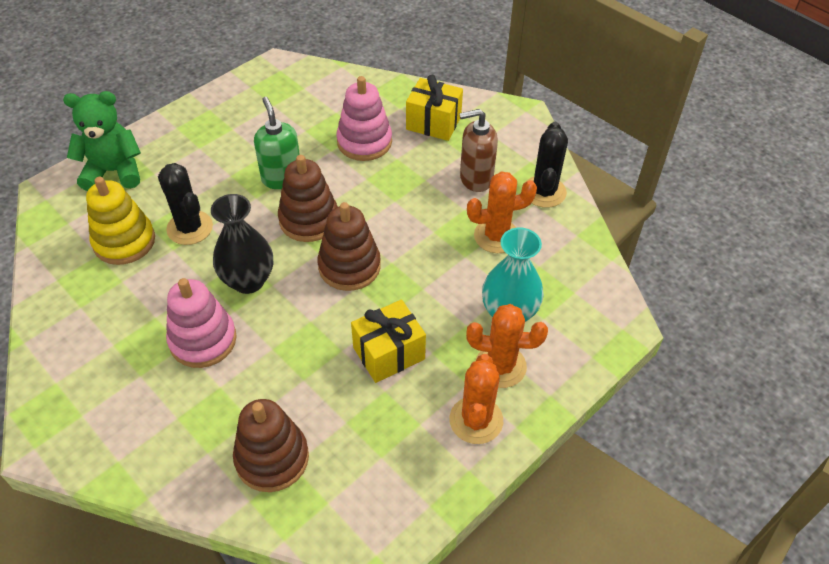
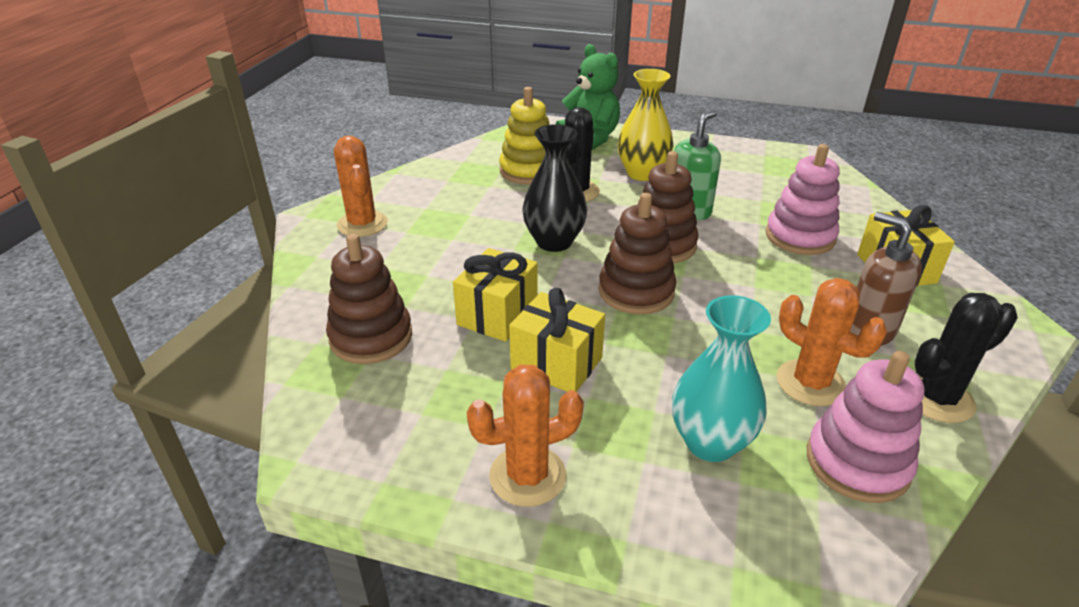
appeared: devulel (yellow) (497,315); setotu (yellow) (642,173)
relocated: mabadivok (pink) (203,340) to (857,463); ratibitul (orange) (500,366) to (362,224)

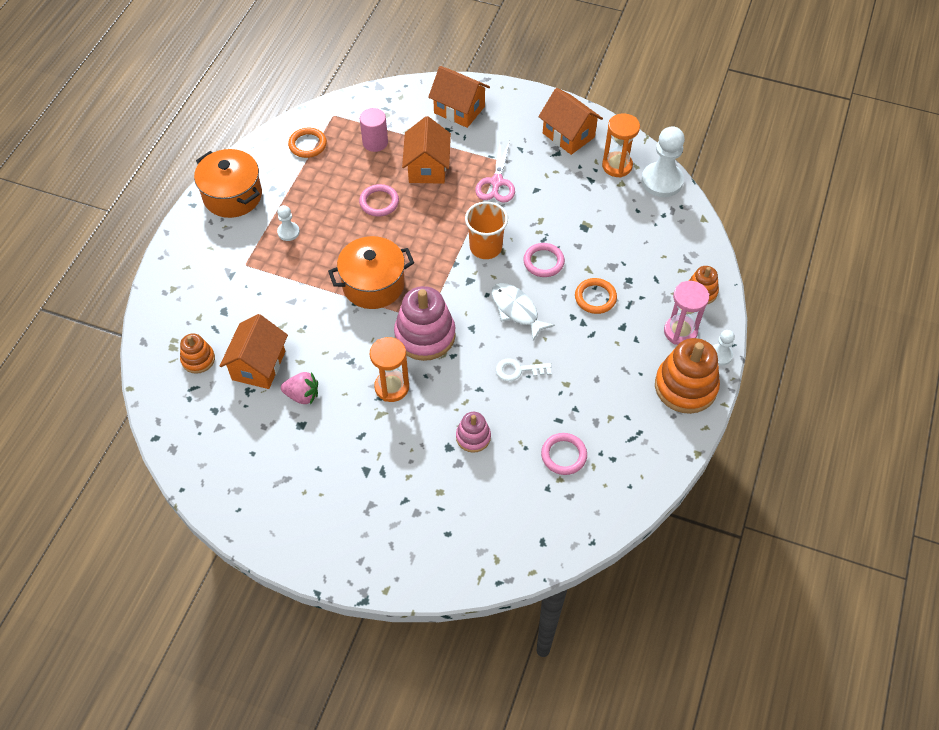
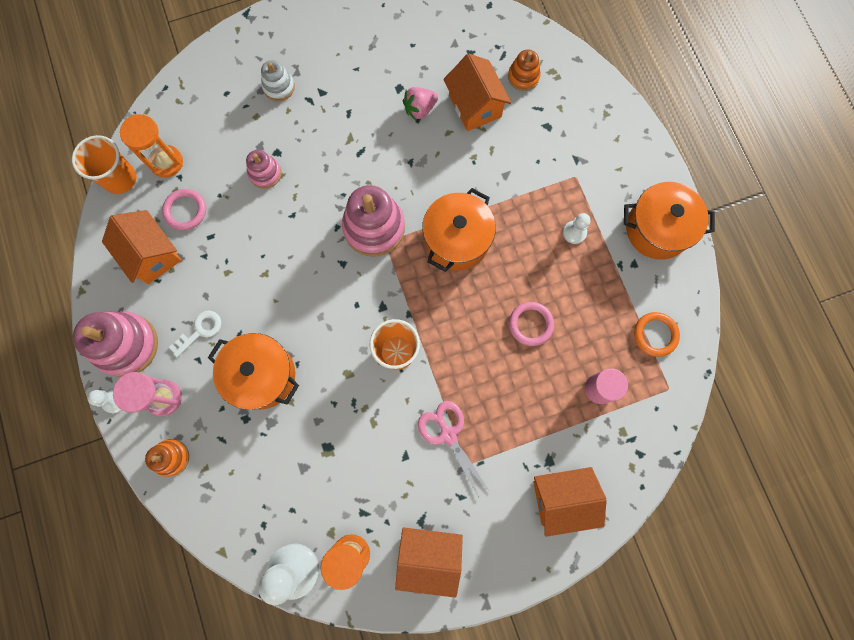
missing: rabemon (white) (516,310); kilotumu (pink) (543,262)
appeared: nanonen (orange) (120,179); mabadivok (white) (279,87)
relocated: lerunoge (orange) (392,387) to (166,162); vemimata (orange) (427,167) to (152,255); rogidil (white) (518,370) to (200,331)
exchanged: kilotumu (orange) (595,297) to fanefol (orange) (262,375)
colour: mabadivok (orange) (685,386) to mabadivok (pink) (126,345)

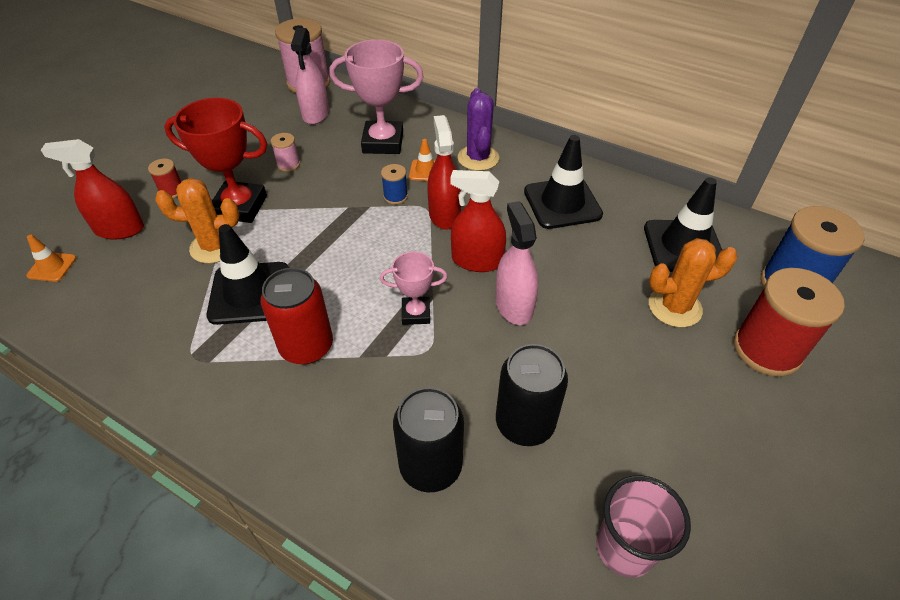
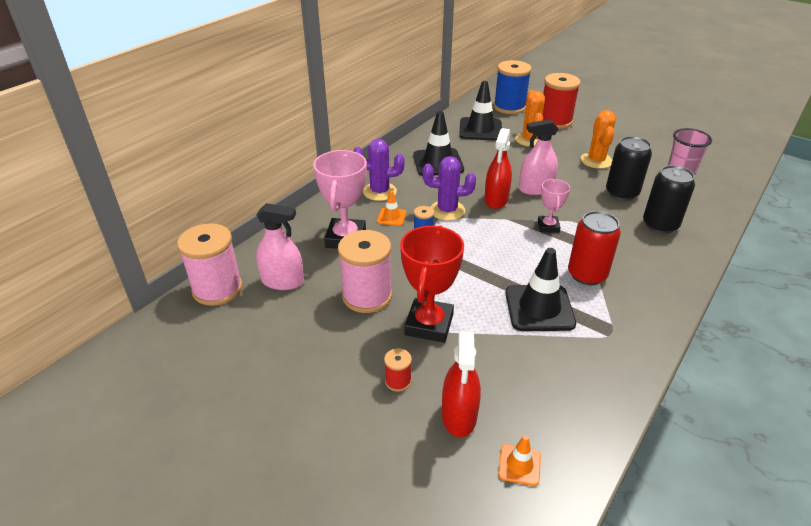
relocated: ratibitul (orange) (214,246) to (596,160)
exchanged: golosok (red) (444,215) to ratibitul (purple) (447,210)
size: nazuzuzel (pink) (288,164) = (367,296) x2.18

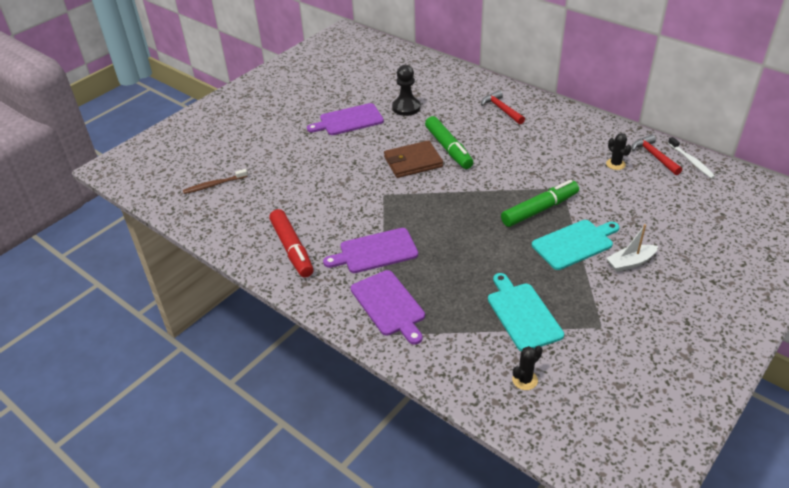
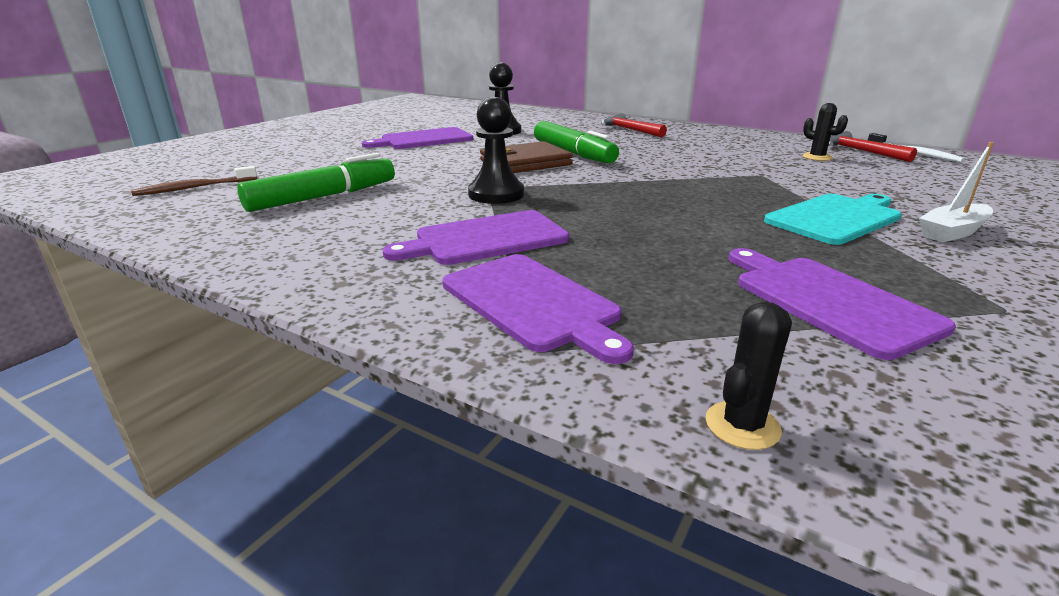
missing: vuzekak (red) (292,249)
appeared: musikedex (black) (496,194)
relocated: vuzekak (green) (540,209) to (323,197); ratibitul (black) (524,380) to (742,425)
colour: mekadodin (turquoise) (522,314) to mekadodin (purple) (828,301)

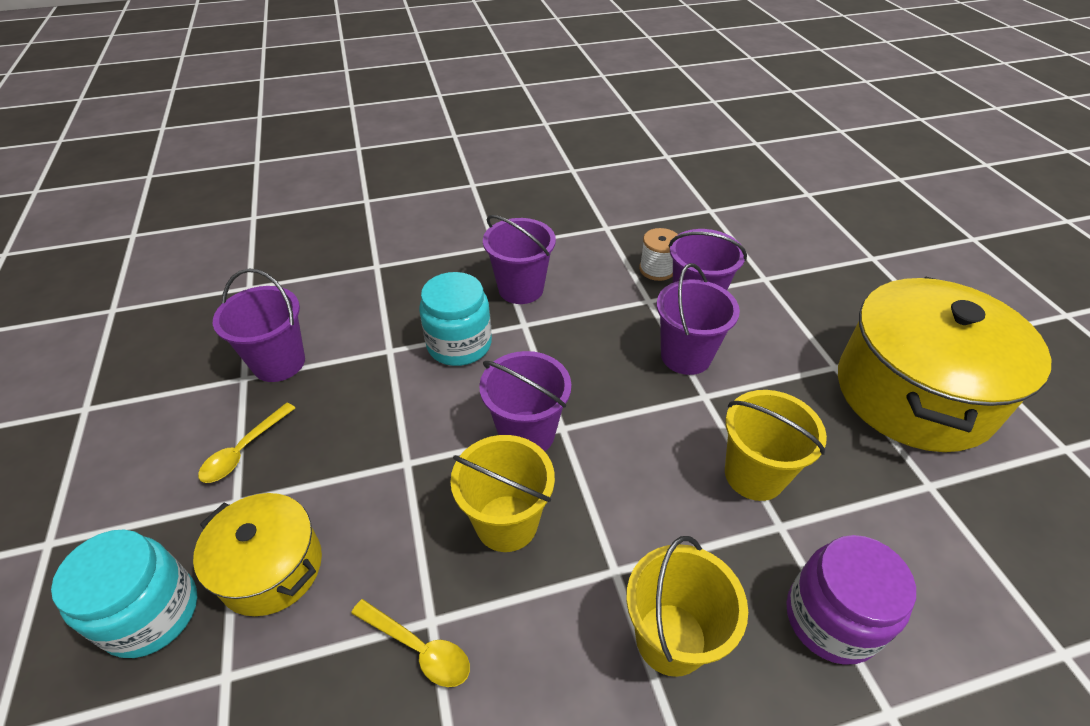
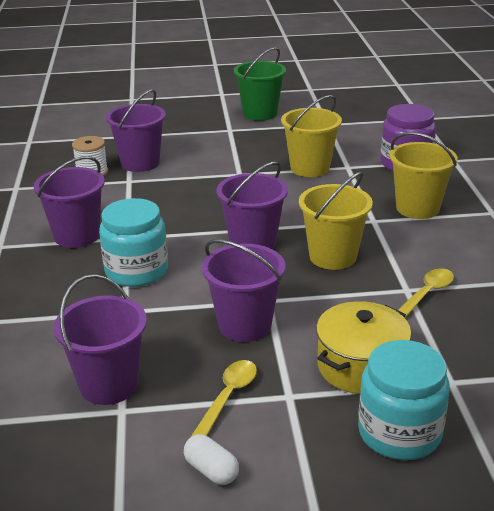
appeared: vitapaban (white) (211,470)
relocated: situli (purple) (686,356) to (245,325)
exchanged: fanefol (yellow) (913,393) to situli (green) (260,114)
spun: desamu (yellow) (244,450) = (228,397) 105 degrees counterclockwise

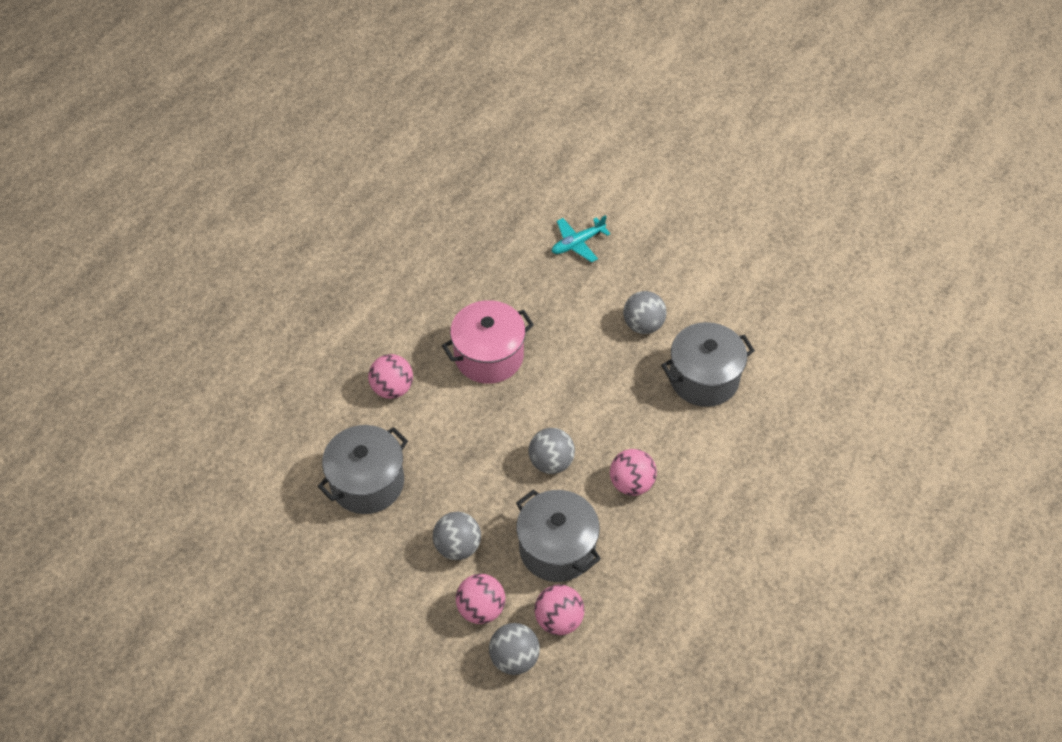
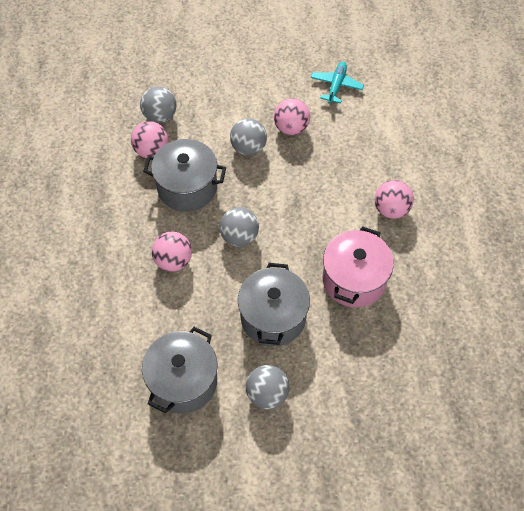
relocated: fanefol (grey) (367,482) to (273,317); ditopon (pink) (481,608) to (291,128); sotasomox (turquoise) (577,243) to (336,85)

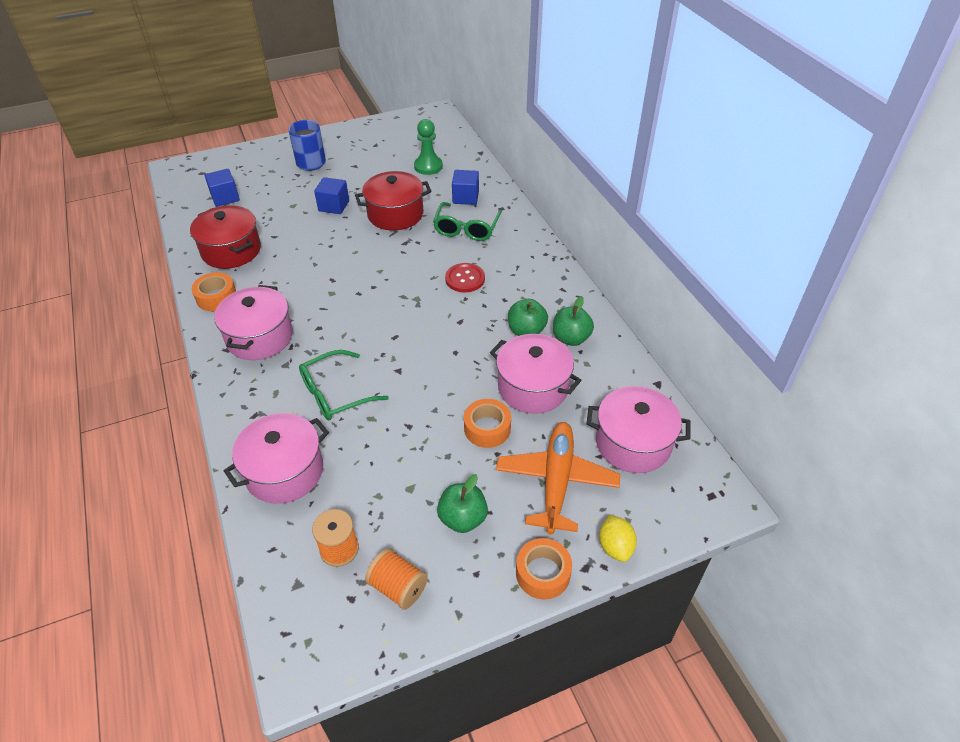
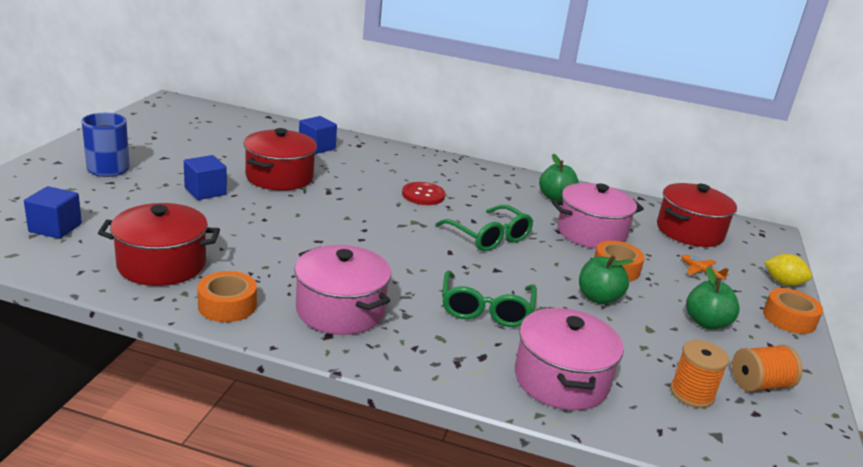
missing: musikedex (green) (428,166)
relocated: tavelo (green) (466,229) to (489,237); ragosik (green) (526,331) to (598,298)
colour: fanefol (pink) (633,443) to fanefol (red) (689,231)
size: sotasomox (orange) (556,481) = (700,271) x0.41

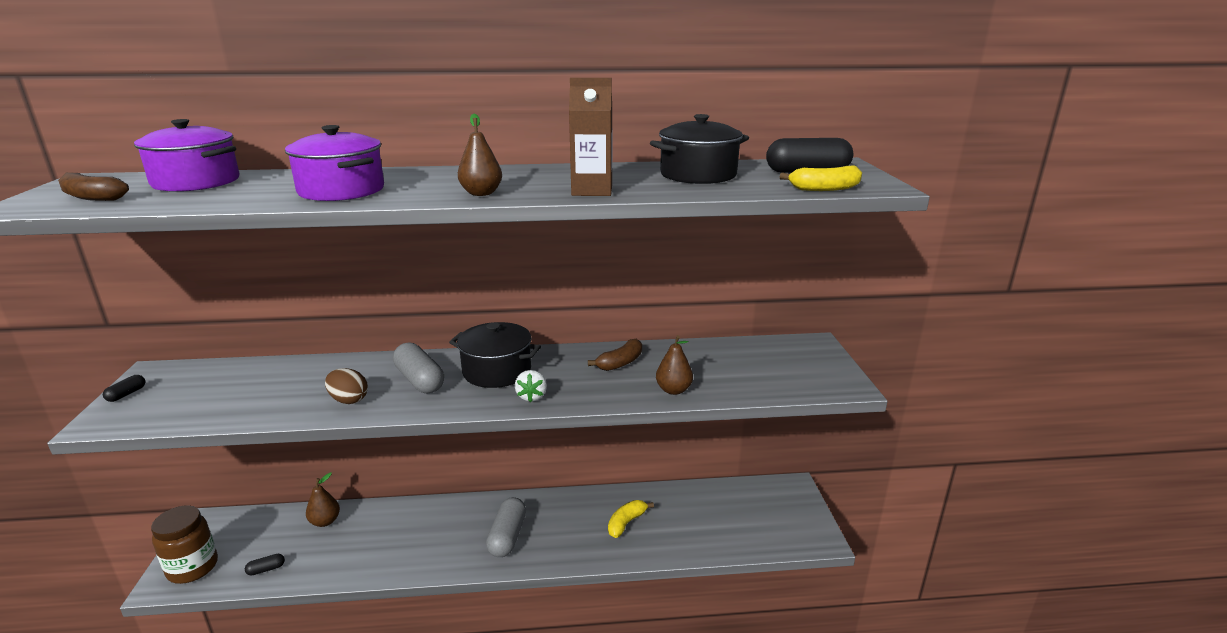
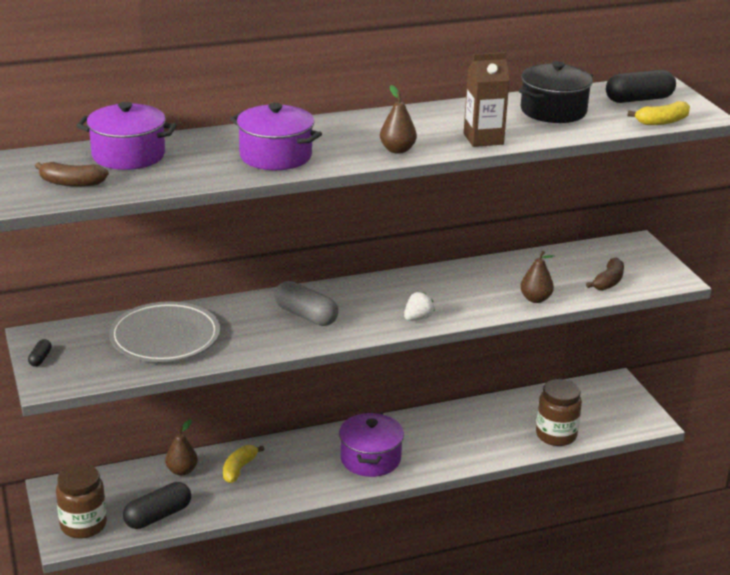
missing: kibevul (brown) (348,400); fanefol (black) (497,371)
appeared: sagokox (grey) (165,337); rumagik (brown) (556,435)
relocated: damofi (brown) (620,363) to (608,282); damofi (yellow) (626,523) to (239,469)
exchanged: vitapaban (grey) (507,536) to fanefol (purple) (370,459)
spun: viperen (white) (531,396) = (418,318) 120 degrees counterclockwise
size: vitapaban (black) (266,569) = (158,516) x2.10

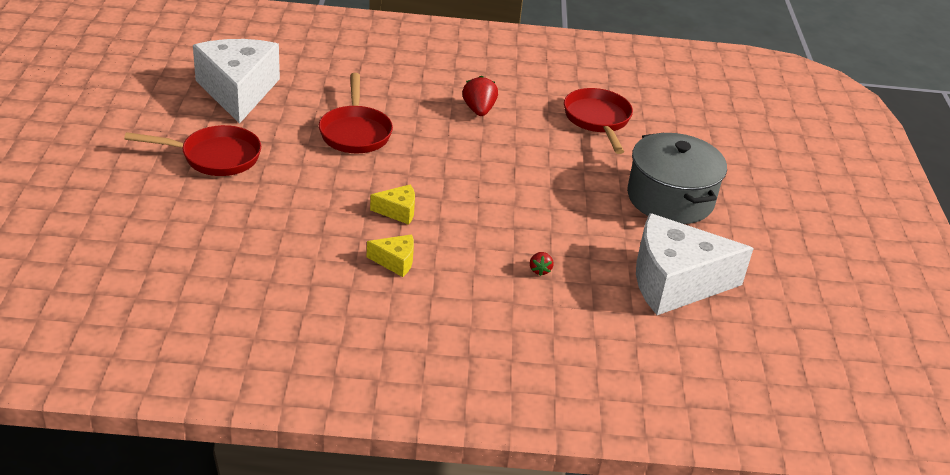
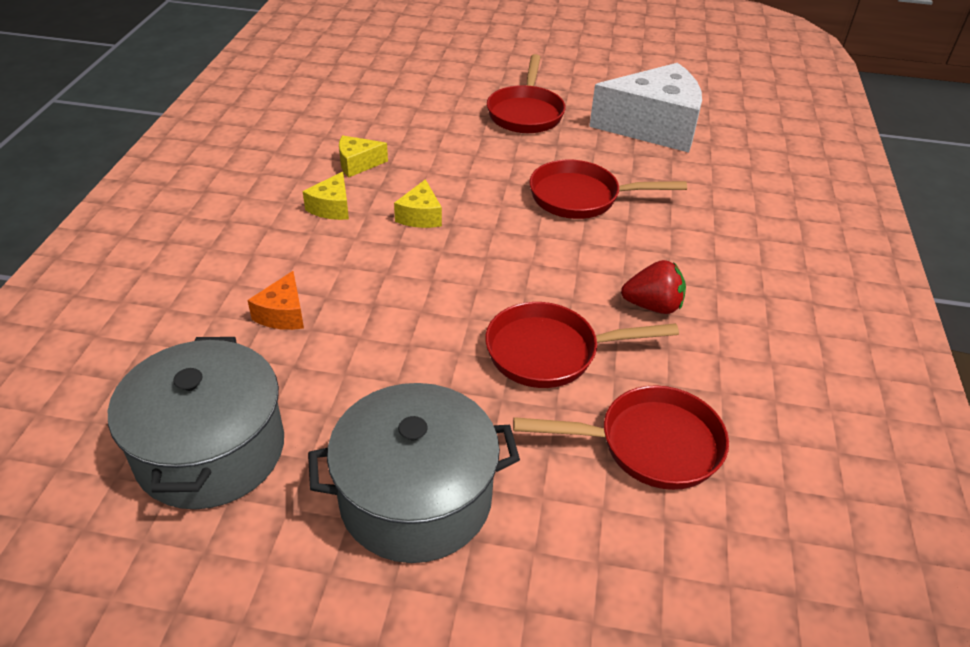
appeared: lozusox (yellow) (357,164); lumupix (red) (550,352)
exchanged: viperen (red) (540,270) to lozusox (orange) (283,314); lozusox (white) (674,282) to fanefol (grey) (211,450)

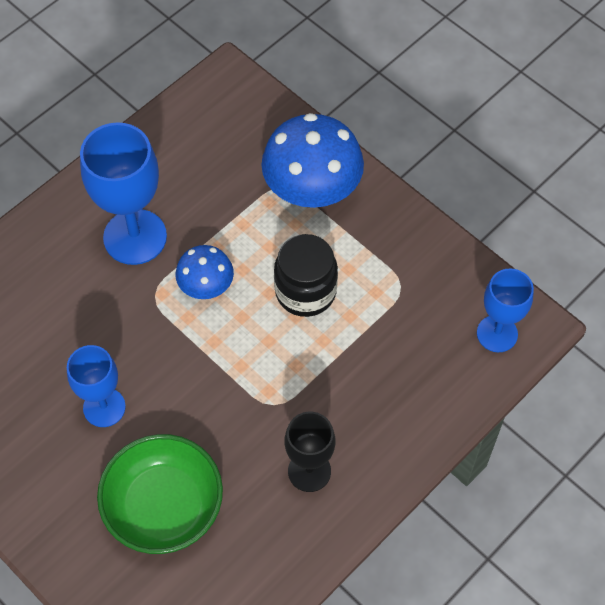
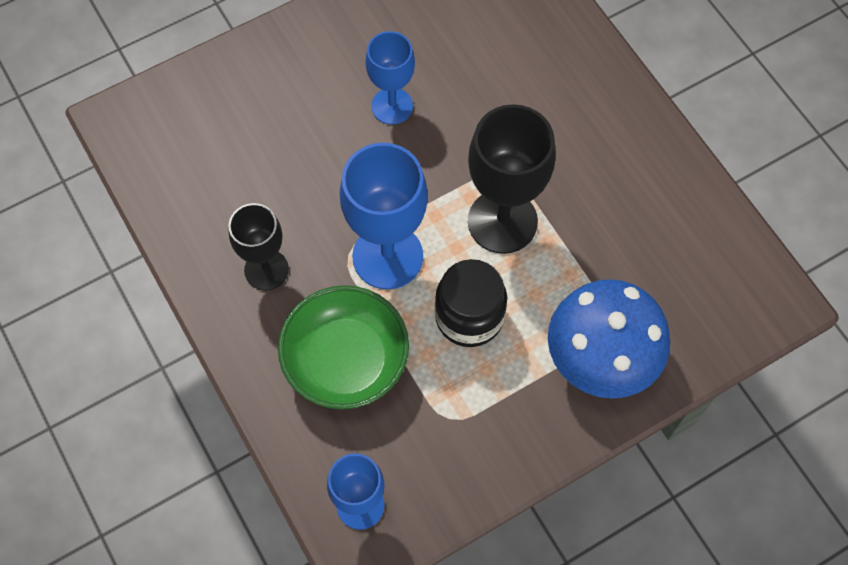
relocated: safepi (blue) (135,237) to (387,256); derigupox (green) (164,506) to (346,360)
exchanged: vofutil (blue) (206,286) to safepi (black) (502,221)

